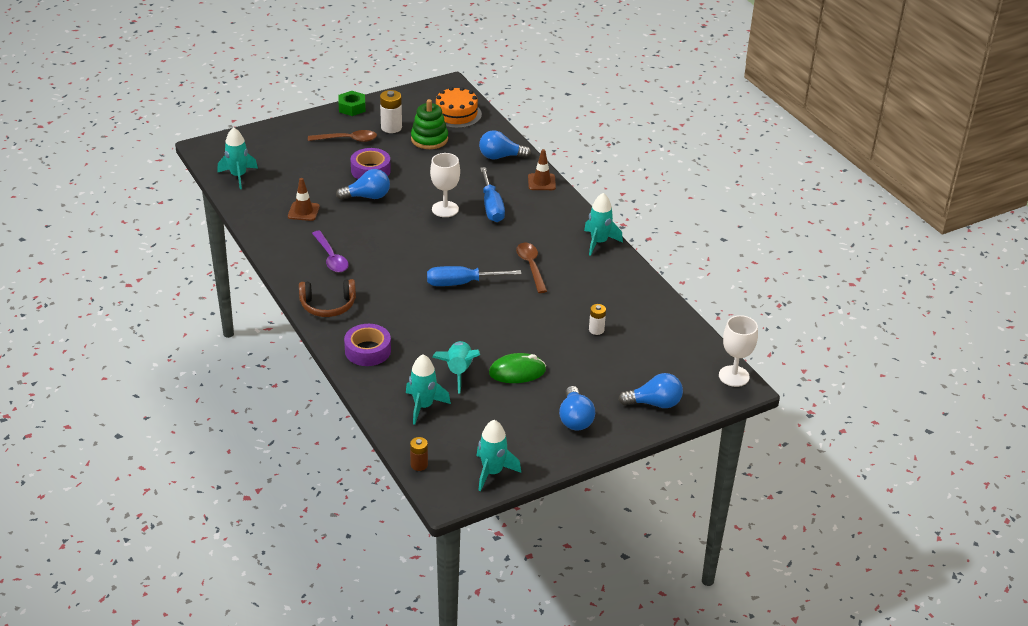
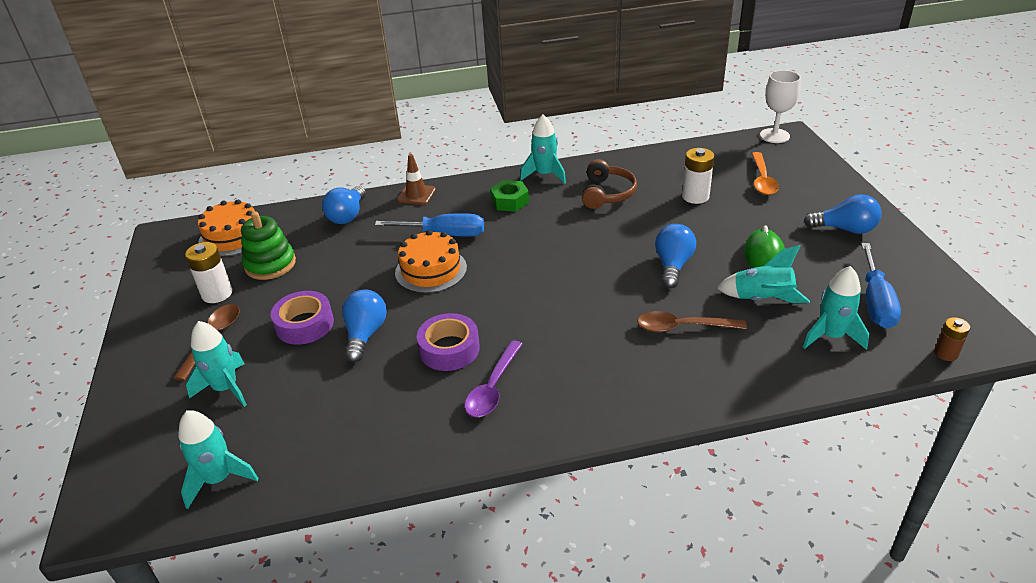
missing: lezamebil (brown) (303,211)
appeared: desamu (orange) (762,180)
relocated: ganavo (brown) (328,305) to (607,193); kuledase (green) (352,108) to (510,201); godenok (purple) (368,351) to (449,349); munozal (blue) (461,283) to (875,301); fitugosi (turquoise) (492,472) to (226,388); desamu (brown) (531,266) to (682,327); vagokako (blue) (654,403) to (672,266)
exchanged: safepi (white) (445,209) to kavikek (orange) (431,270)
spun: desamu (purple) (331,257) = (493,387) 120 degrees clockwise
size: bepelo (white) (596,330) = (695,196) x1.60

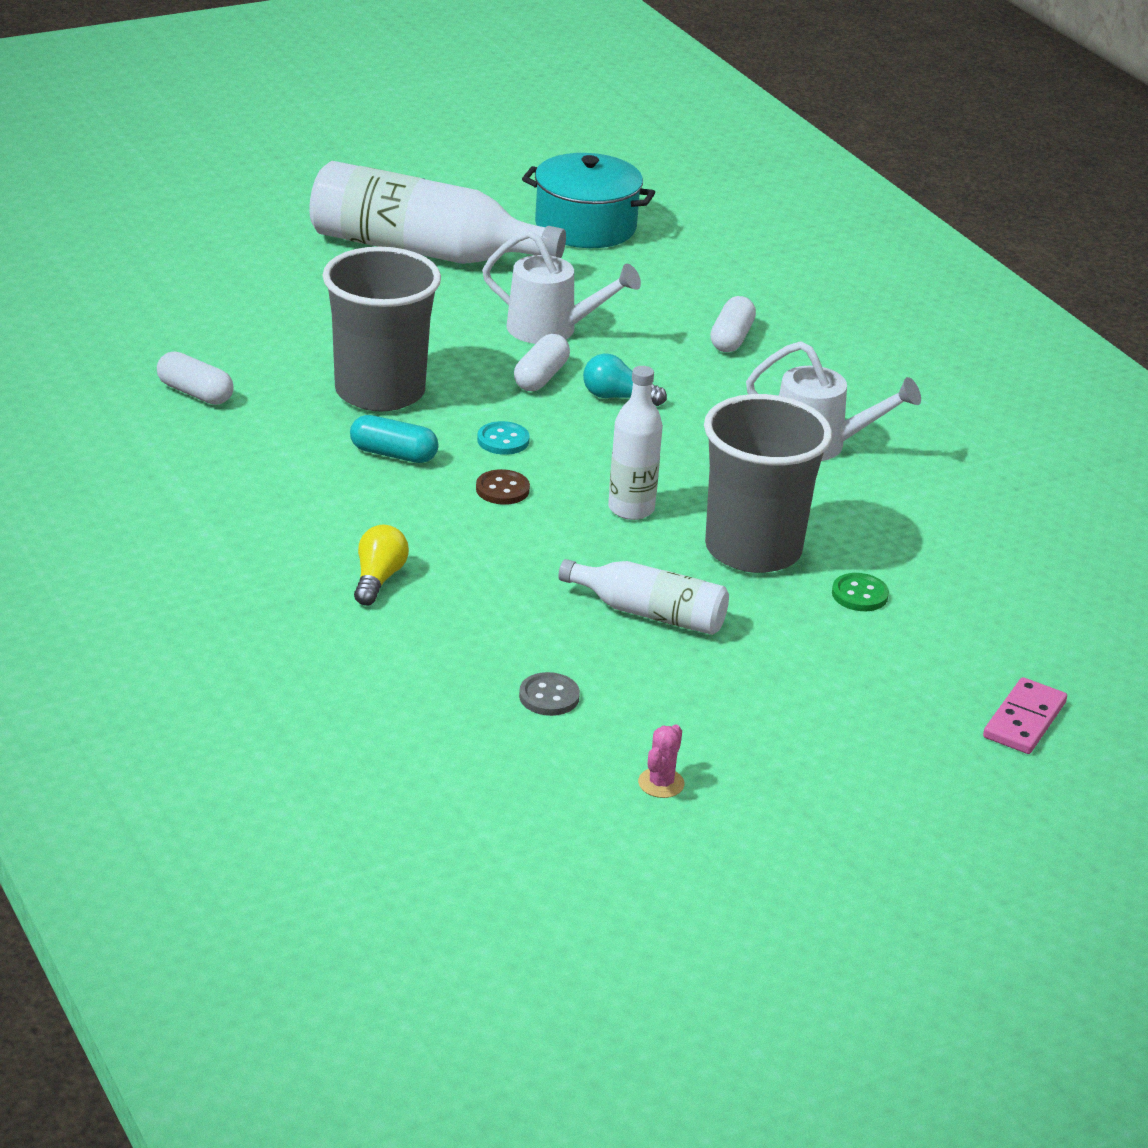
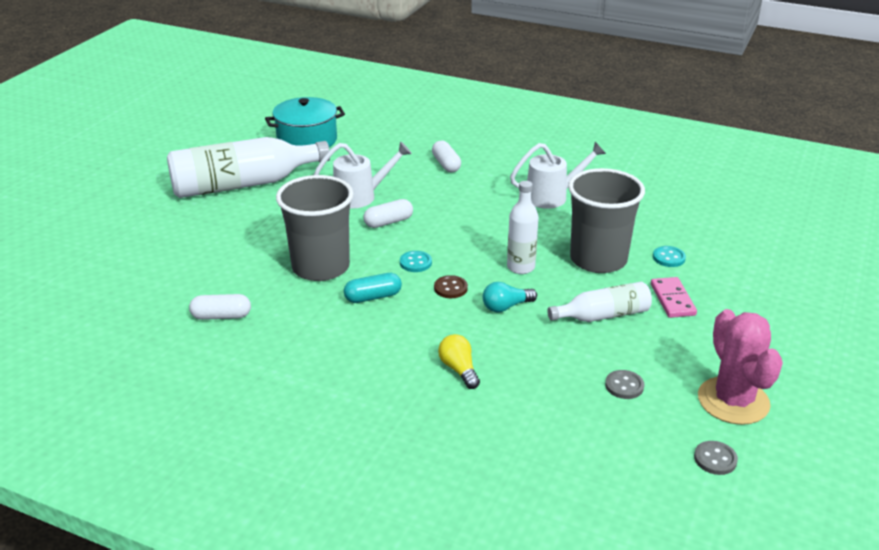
appeared: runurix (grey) (715,459)
relocated: vagokako (turquoise) (617,397) to (506,307); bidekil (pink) (1024,720) to (672,300)
colour: runurix (green) (859,594) to runurix (turquoise) (668,258)
spun: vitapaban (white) (541,377) = (388,222) 75 degrees clockwise
size: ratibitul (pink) (661,783) = (733,401) x2.44

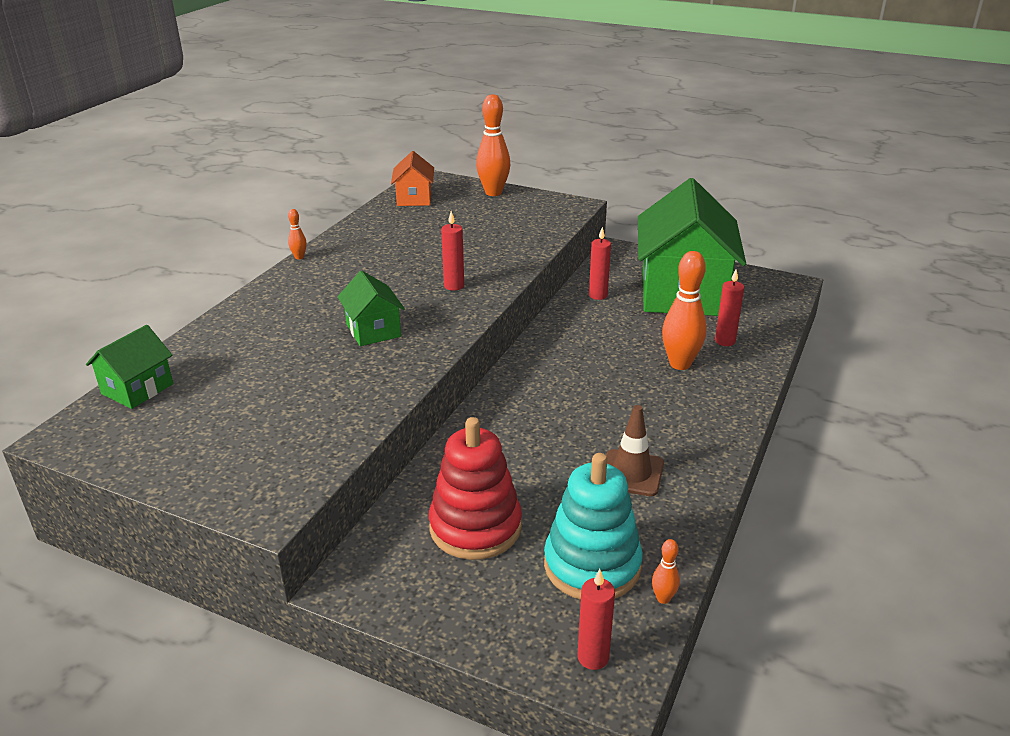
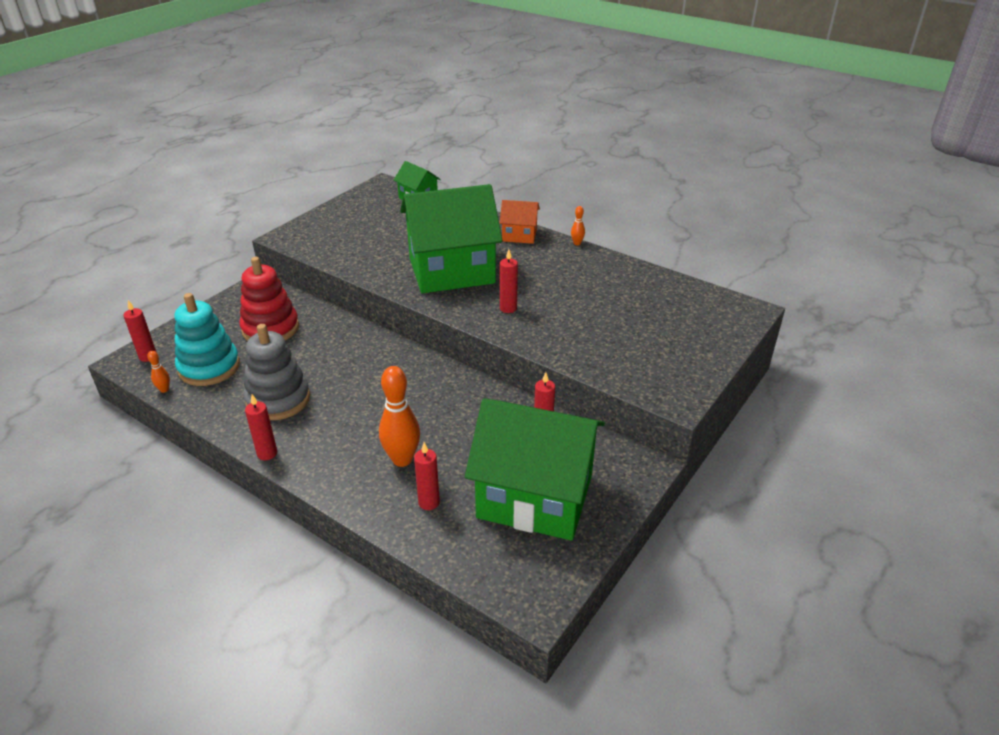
missing: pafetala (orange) (493,192)
appeared: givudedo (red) (267,453)
relocated: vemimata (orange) (414,198) to (519,235)
exchanged: lezamebil (brown) (631,473) to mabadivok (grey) (278,400)
size: vemimata (green) (373,330) = (451,270) x2.19

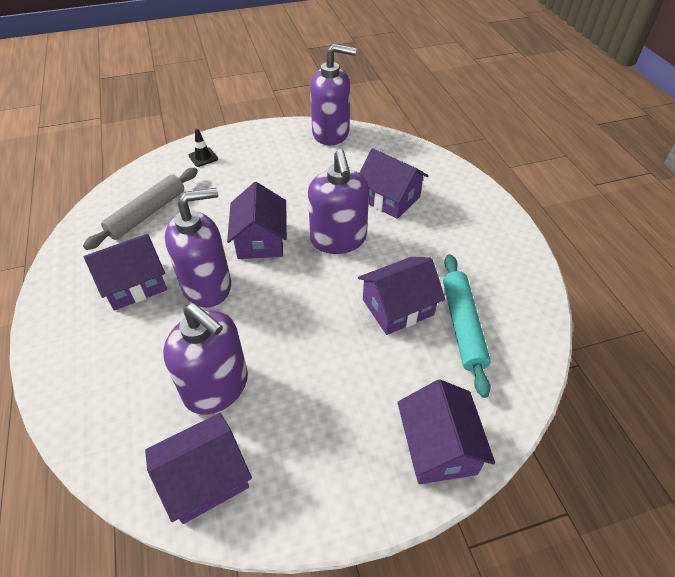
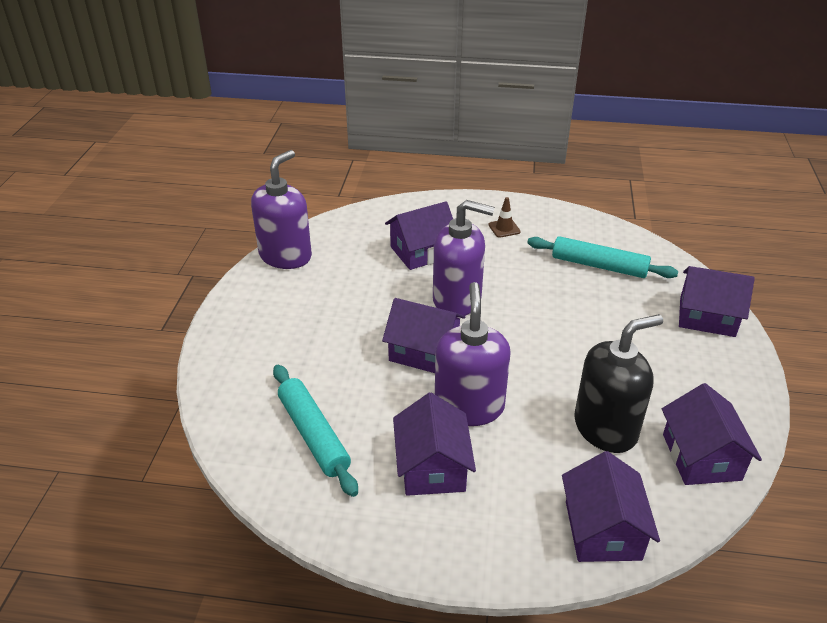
missing: lezamebil (black) (203,157)
appeared: lezamebil (brown) (504,228)
relocated: vemimata (purple) (398,307) to (602,530)
colour: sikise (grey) (147,214) to sikise (turquoise) (314,434); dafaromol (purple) (217,387) to dafaromol (black) (605,428)

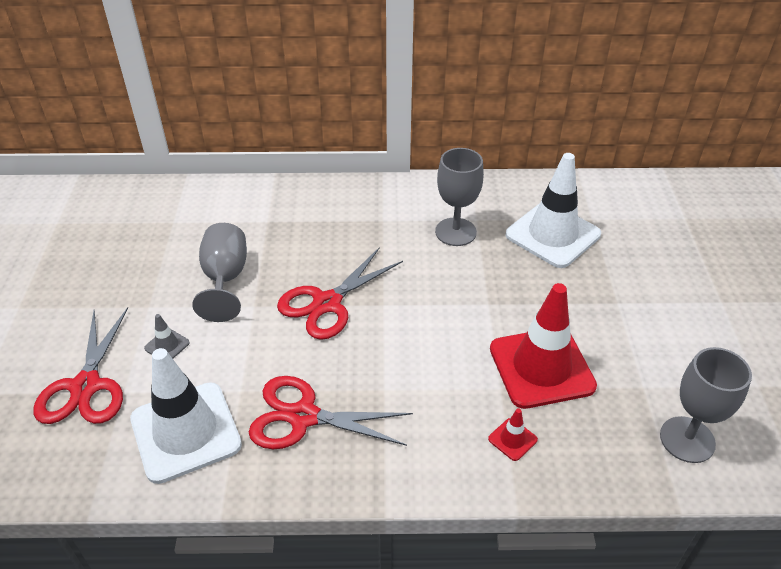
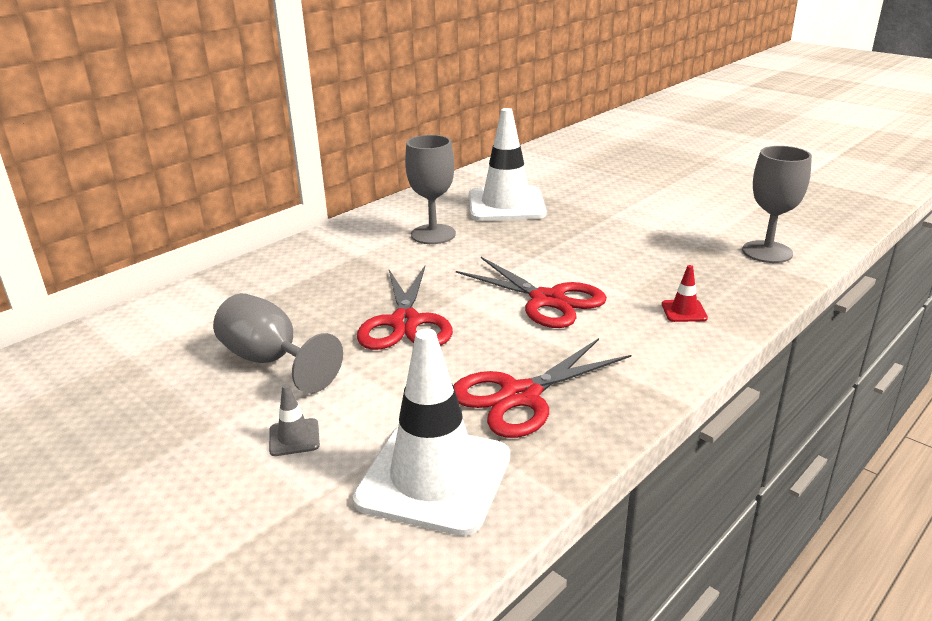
missing: lezamebil (red) (541,367)
relocated: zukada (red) (86,386) to (547,300)

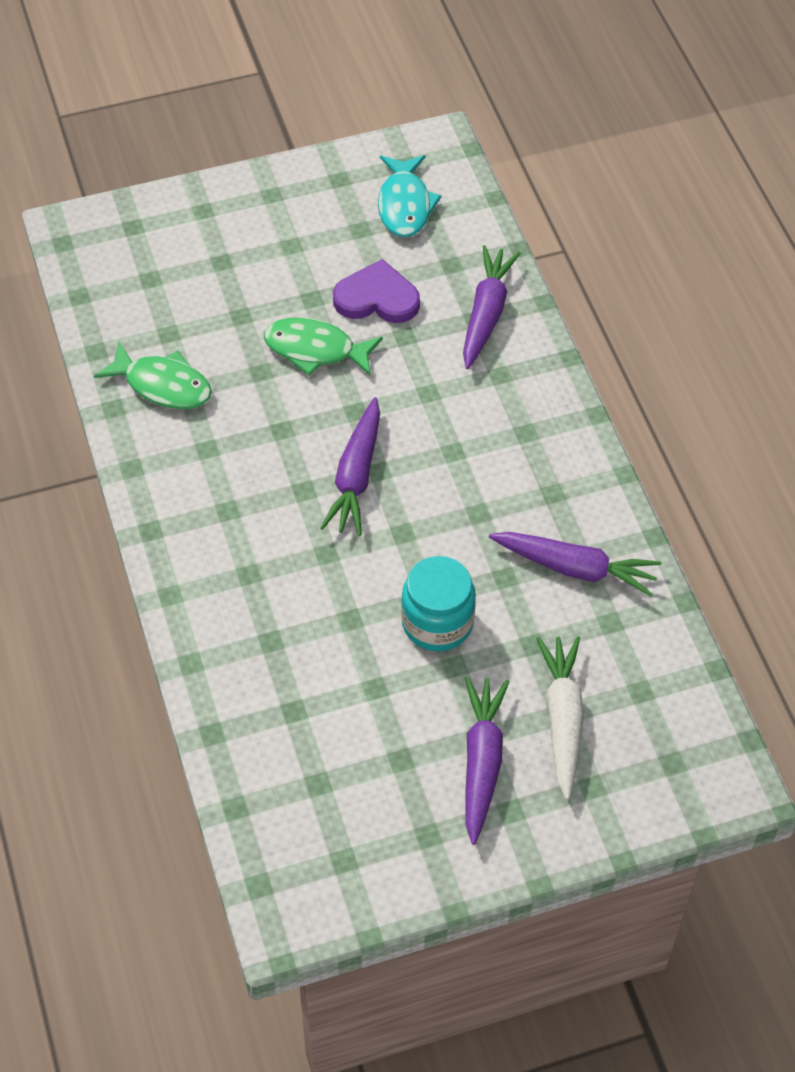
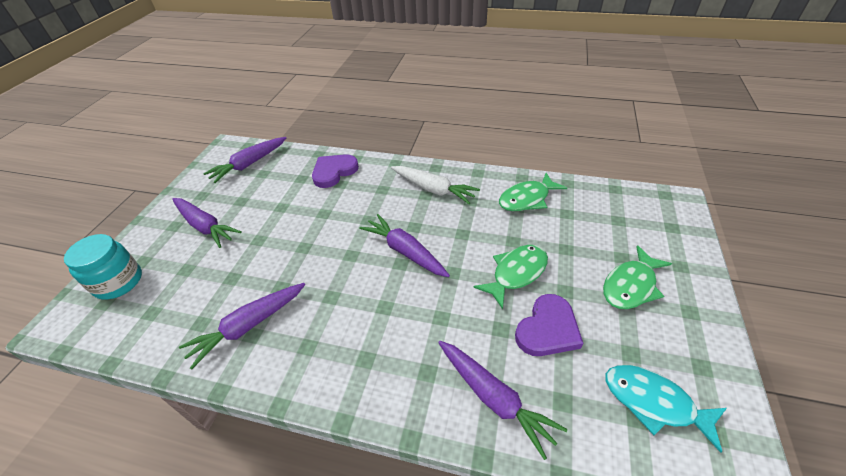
appeared: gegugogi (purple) (249,164); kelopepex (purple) (334,172); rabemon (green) (631,285)
relocated: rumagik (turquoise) (437,623) to (118,282); gegugogi (white) (562,718) to (434,189)

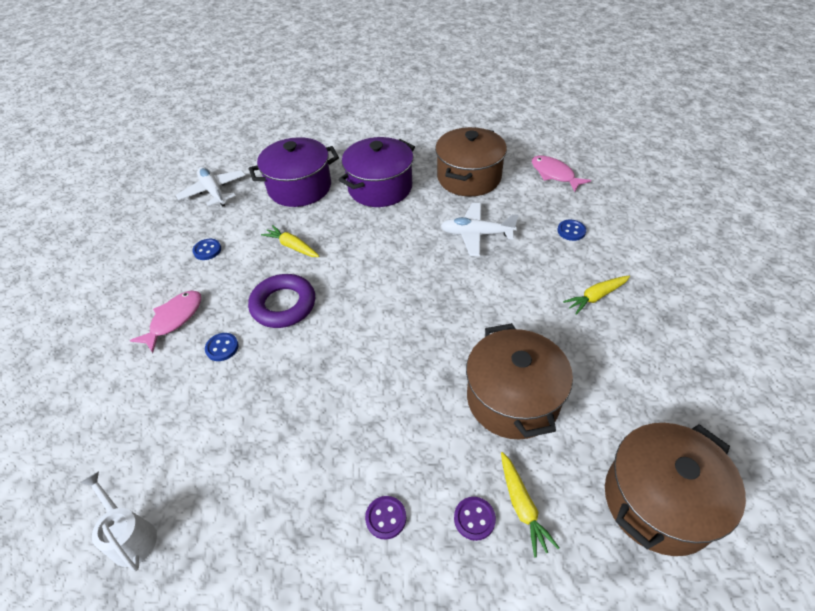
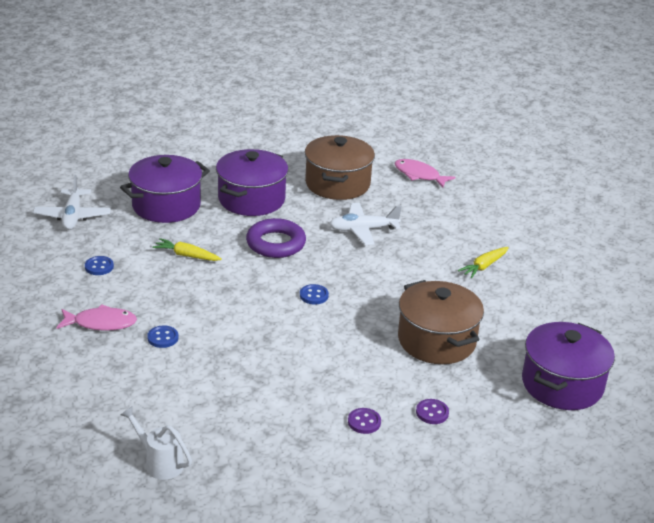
missing: gegugogi (yellow) (522,506)
relocated: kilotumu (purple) (283,305) to (276,243); runurix (blue) (571,231) to (314,295)
colour: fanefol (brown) (658,501) to fanefol (purple) (562,384)
spun: rabemon (pink) (174,319) = (101,323) 75 degrees clockwise; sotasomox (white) (213,191) = (72,216) 135 degrees counterclockwise

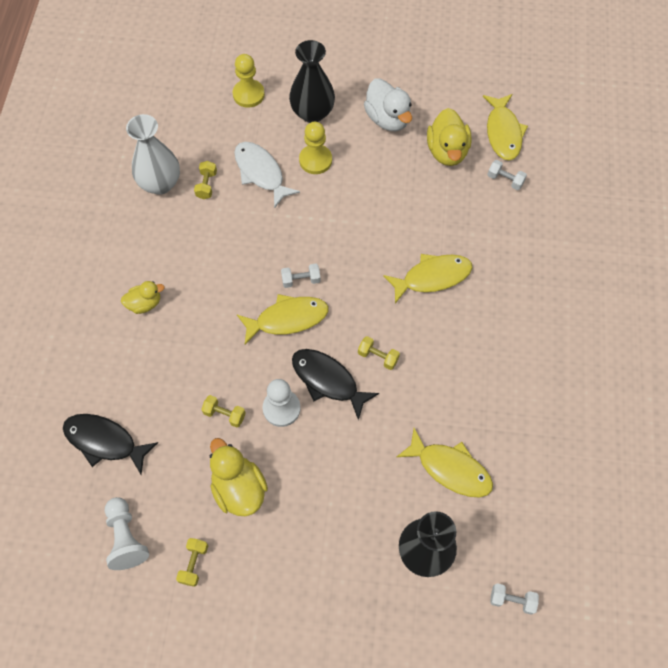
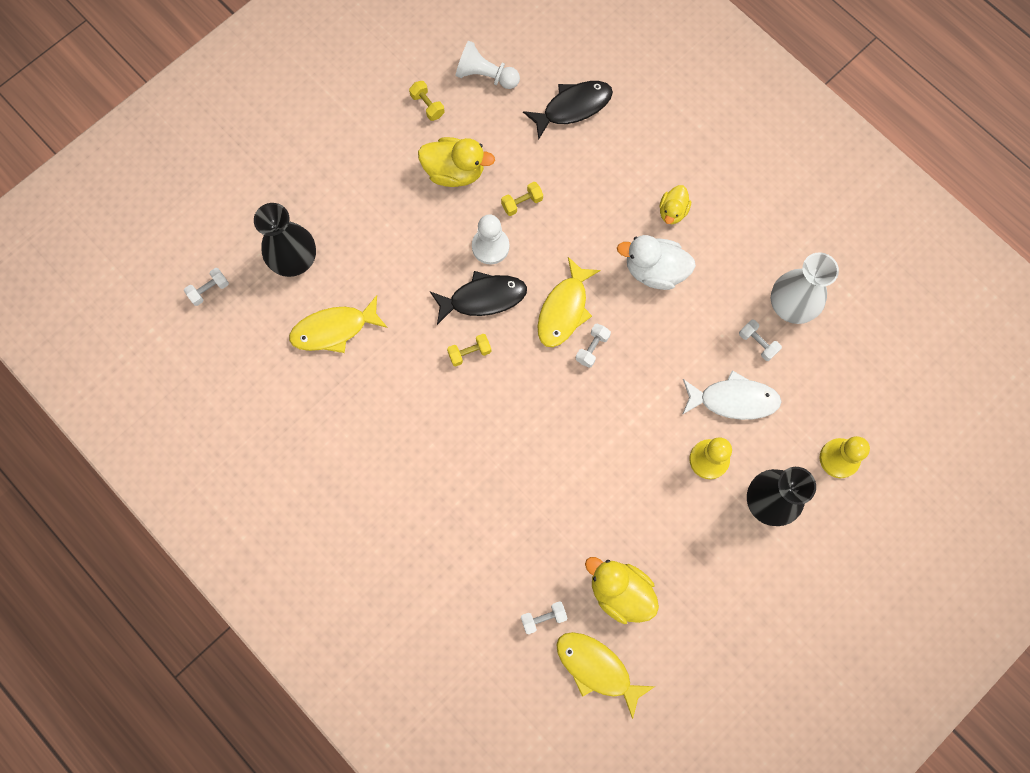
missing: rabemon (yellow) (432,277)
relocated: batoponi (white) (387,119) to (654,270)
colour: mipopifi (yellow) (206,185) to mipopifi (white) (757,343)

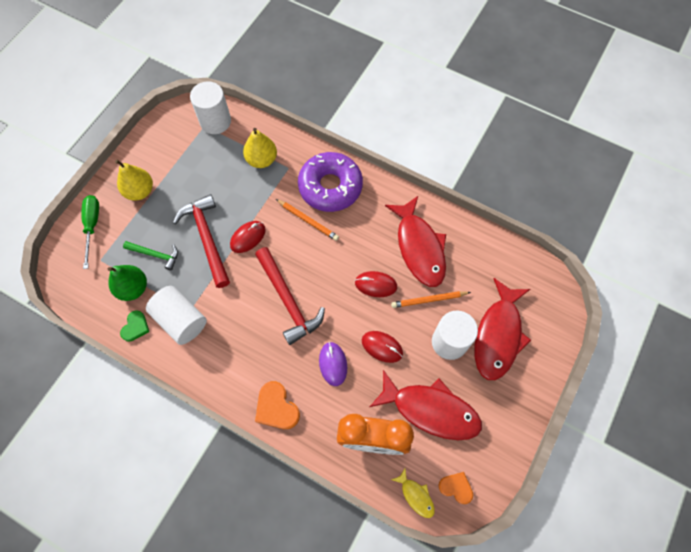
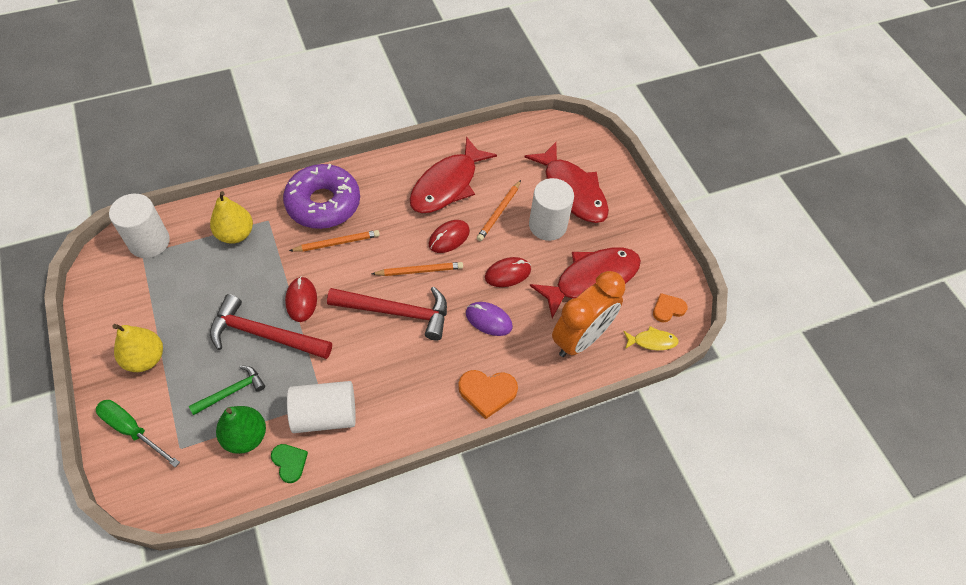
appeared: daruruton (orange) (419,271)
spun: rabemon (red) (419,247) = (447,185) 105 degrees clockwise

